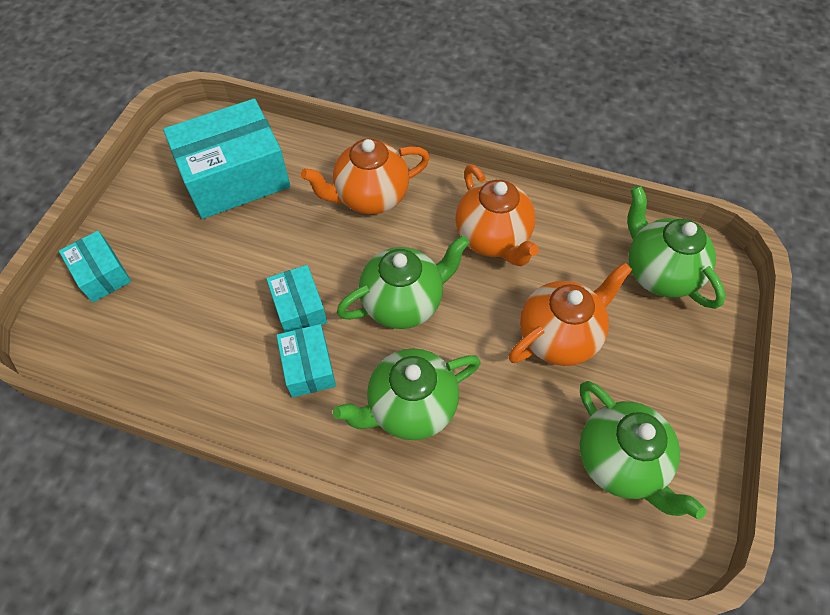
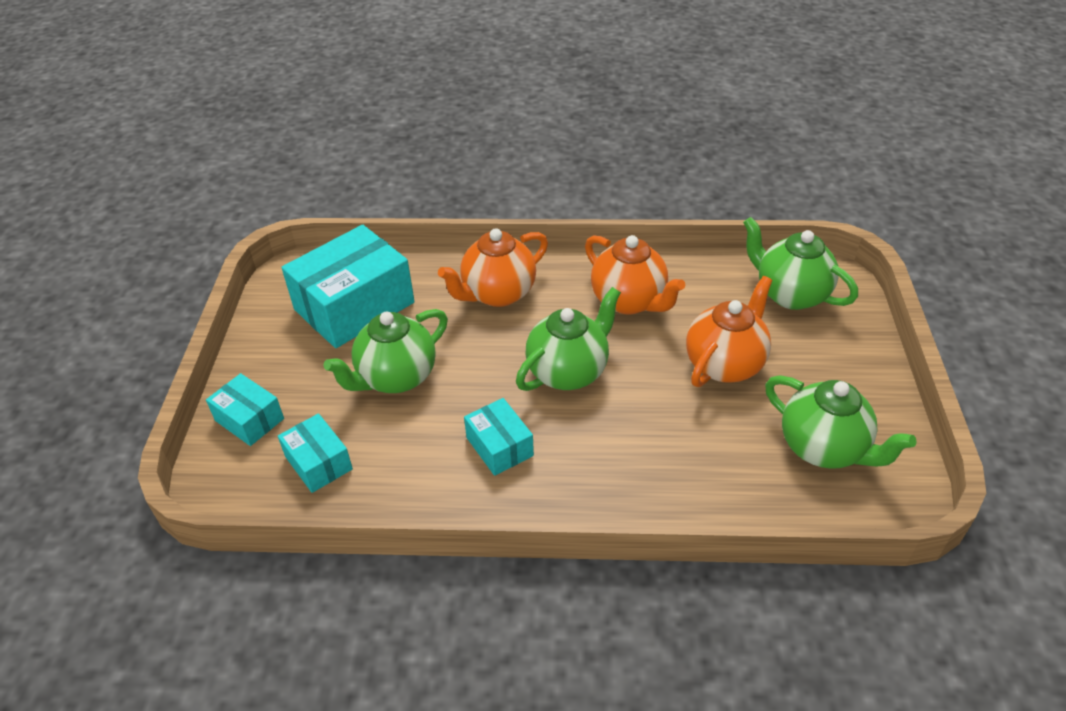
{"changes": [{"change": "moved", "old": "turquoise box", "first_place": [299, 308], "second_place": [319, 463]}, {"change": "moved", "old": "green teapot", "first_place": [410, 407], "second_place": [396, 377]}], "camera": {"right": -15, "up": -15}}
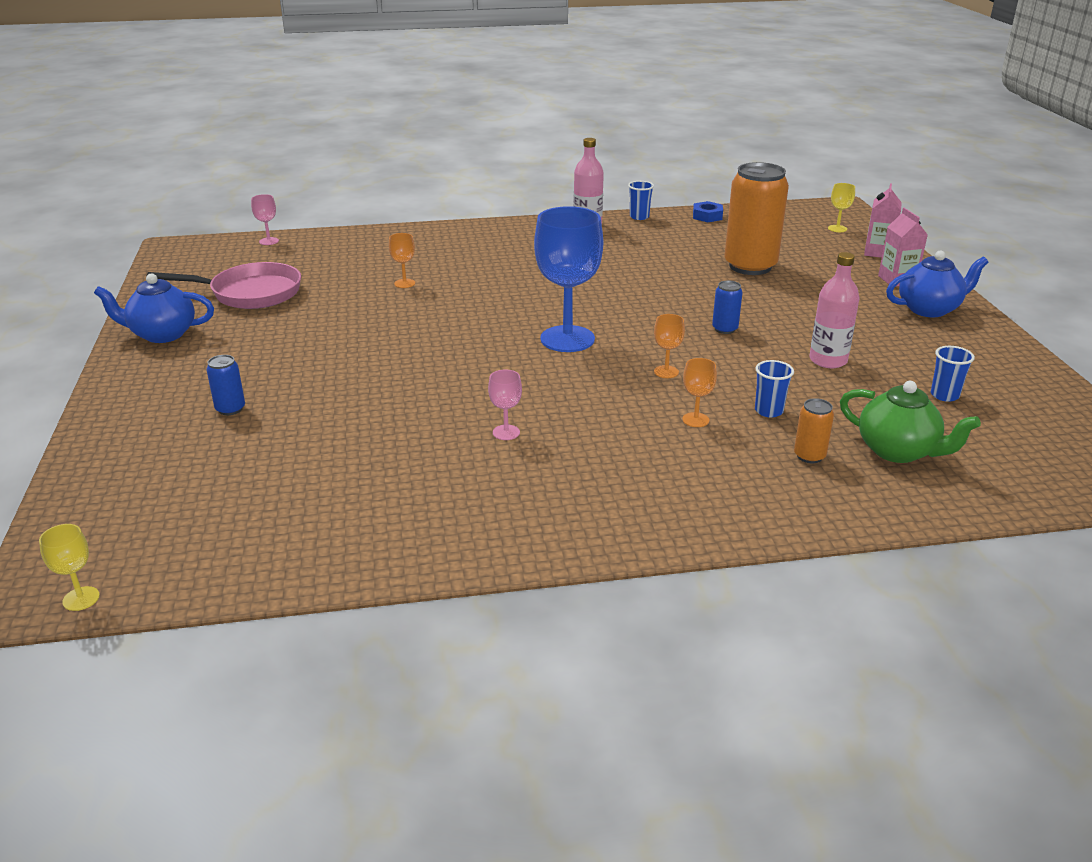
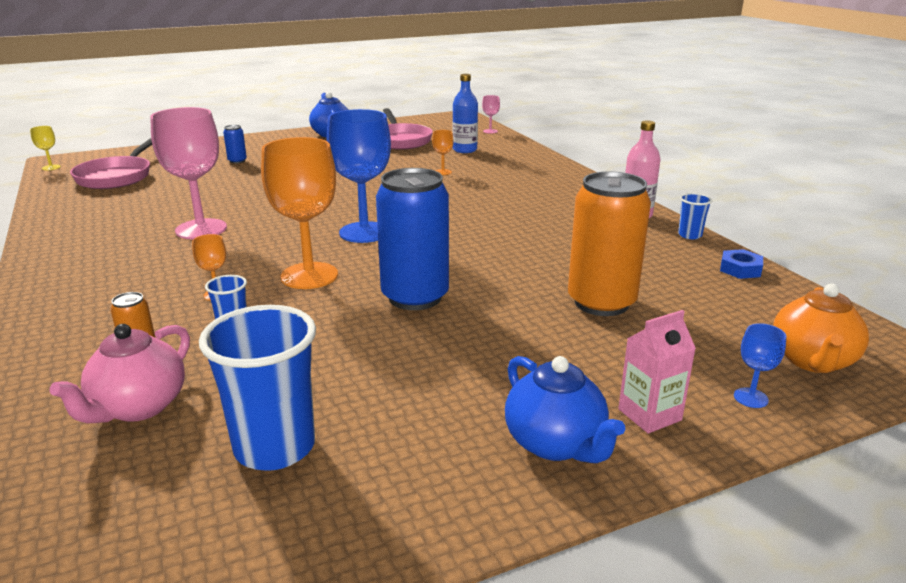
{"changes": [{"change": "replaced", "old": "yellow goblet", "new": "orange teapot", "first_place": [837, 228], "second_place": [812, 361]}, {"change": "replaced", "old": "pink carton", "new": "blue goblet", "first_place": [878, 252], "second_place": [750, 398]}, {"change": "removed", "old": "pink bottle", "first_place": [828, 360]}, {"change": "resized", "old": "blue can", "first_place": [725, 329], "second_place": [415, 297], "factor": 2.32}, {"change": "resized", "old": "orange goblet", "first_place": [666, 372], "second_place": [309, 276], "factor": 2.33}, {"change": "resized", "old": "blue cup", "first_place": [944, 395], "second_place": [275, 447], "factor": 2.06}, {"change": "resized", "old": "pink goblet", "first_place": [506, 432], "second_place": [201, 229], "factor": 2.33}, {"change": "recoloured", "old": "green teapot", "new": "pink teapot", "first_place": [898, 451], "second_place": [138, 407]}, {"change": "added", "new": "blue bottle", "second_place": [465, 150]}, {"change": "added", "new": "pink pan", "second_place": [117, 177]}], "camera": {"right": 75, "up": -5}}
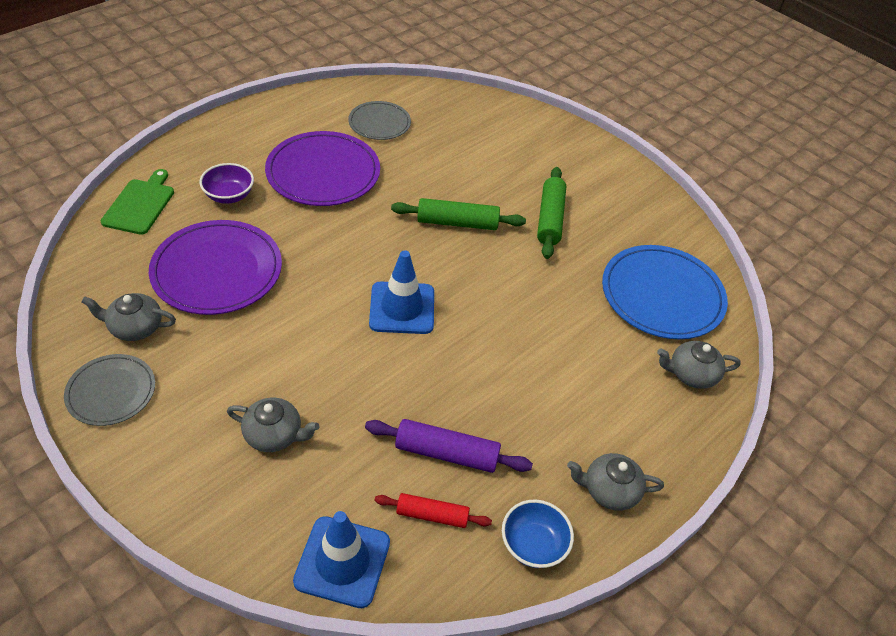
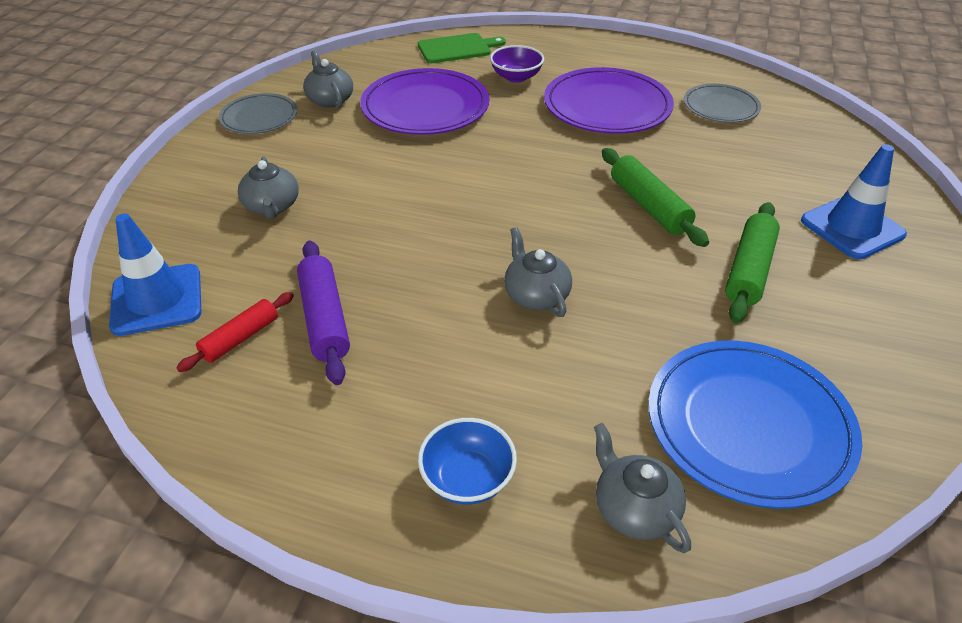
{"changes": [{"change": "turned", "old": "green rolling pin", "first_place": [550, 219], "second_place": [749, 270], "degrees": -45}, {"change": "moved", "old": "blue traffic cone", "first_place": [402, 308], "second_place": [852, 228]}, {"change": "moved", "old": "grey teapot", "first_place": [609, 490], "second_place": [535, 295]}, {"change": "turned", "old": "red rolling pin", "first_place": [432, 515], "second_place": [240, 338], "degrees": 60}, {"change": "moved", "old": "blue bowl", "first_place": [533, 544], "second_place": [467, 478]}], "camera": {"right": 65, "up": -5}}
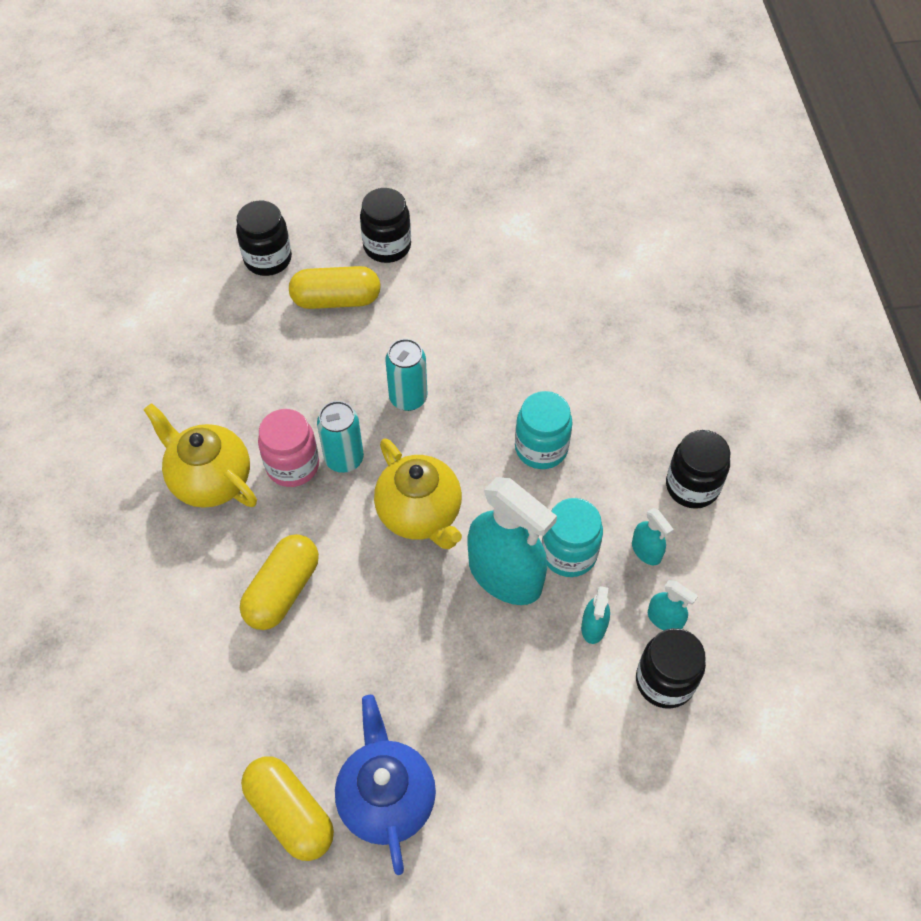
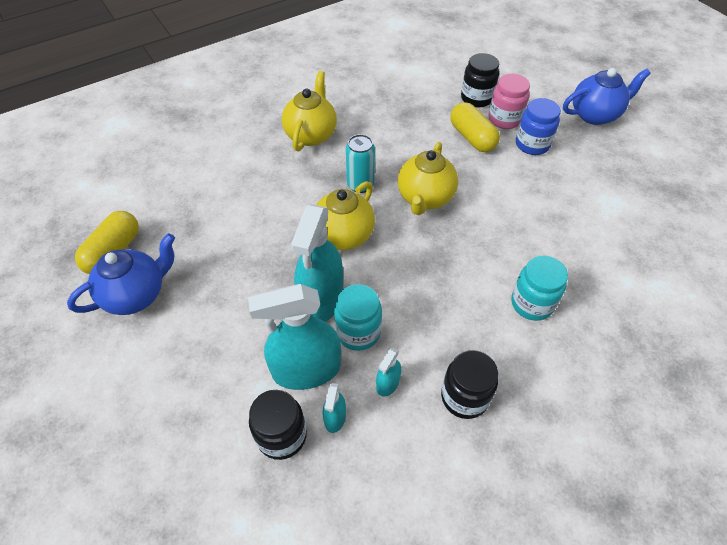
{"changes": [{"change": "recoloured", "old": "black jar", "new": "blue jar", "first_place": [387, 246], "second_place": [532, 144]}, {"change": "replaced", "old": "turquoise can", "new": "yellow teapot", "first_place": [408, 398], "second_place": [425, 198]}, {"change": "moved", "old": "turquoise jar", "first_place": [541, 448], "second_place": [532, 303]}, {"change": "moved", "old": "pink jar", "first_place": [292, 465], "second_place": [504, 119]}, {"change": "removed", "old": "yellow capsule", "first_place": [283, 590]}, {"change": "resized", "old": "turquoise spray bottle", "first_place": [593, 626], "second_place": [306, 369], "factor": 2.23}, {"change": "added", "new": "blue teapot", "second_place": [595, 115]}], "camera": {"right": 65, "up": -5}}
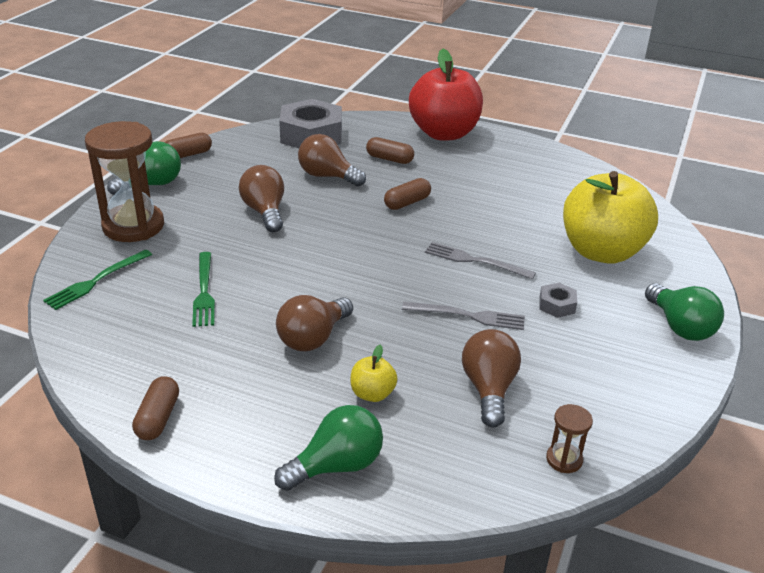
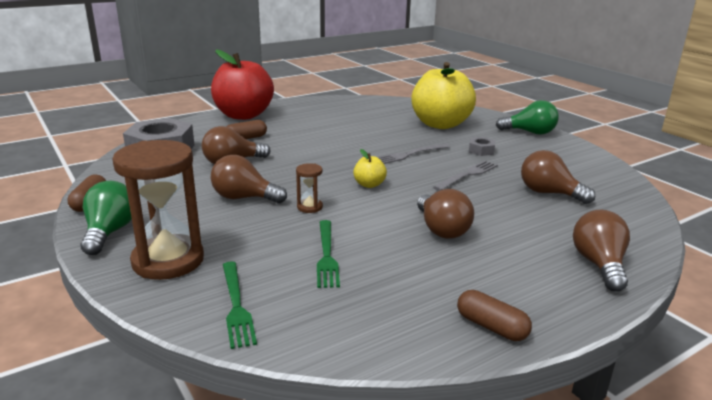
{"changes": [{"change": "removed", "old": "brown capsule", "first_place": [407, 203]}, {"change": "turned", "old": "green fork", "first_place": [204, 291], "second_place": [326, 255], "degrees": 60}, {"change": "moved", "old": "yellow apple", "first_place": [372, 394], "second_place": [369, 185]}, {"change": "moved", "old": "brown hourglass", "first_place": [564, 459], "second_place": [309, 207]}, {"change": "recoloured", "old": "green light bulb", "new": "brown light bulb", "first_place": [336, 466], "second_place": [599, 265]}], "camera": {"right": -55, "up": -10}}
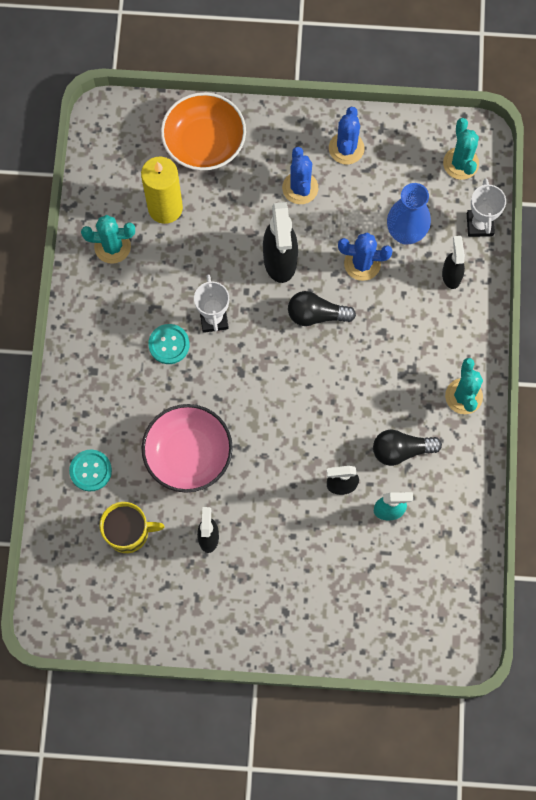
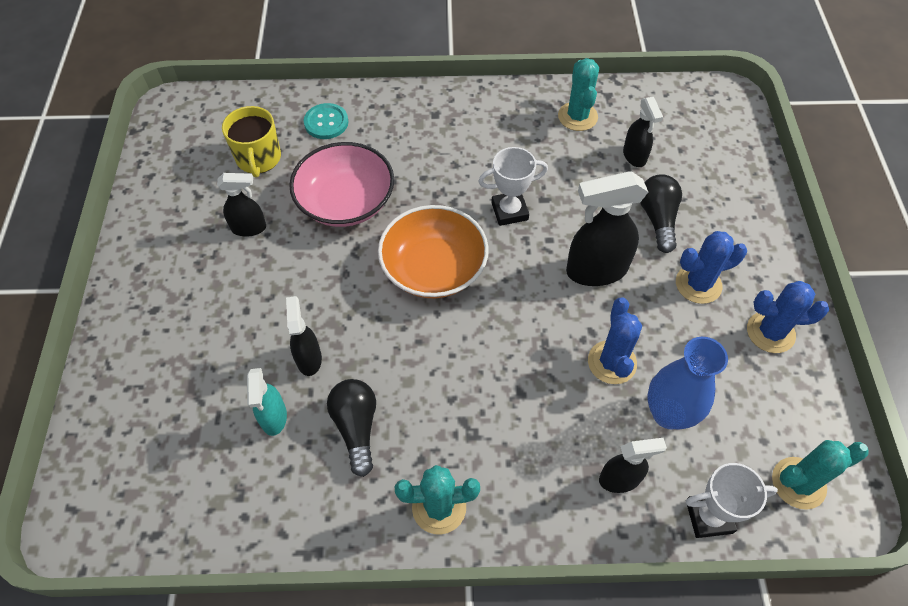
{"changes": [{"change": "moved", "old": "orange bowl", "first_place": [204, 142], "second_place": [434, 268]}, {"change": "replaced", "old": "yellow candle", "new": "black spray bottle", "first_place": [165, 208], "second_place": [634, 156]}, {"change": "moved", "old": "black light bulb", "first_place": [316, 315], "second_place": [658, 219]}, {"change": "removed", "old": "turquoise button", "first_place": [169, 344]}], "camera": {"right": 85, "up": -15}}
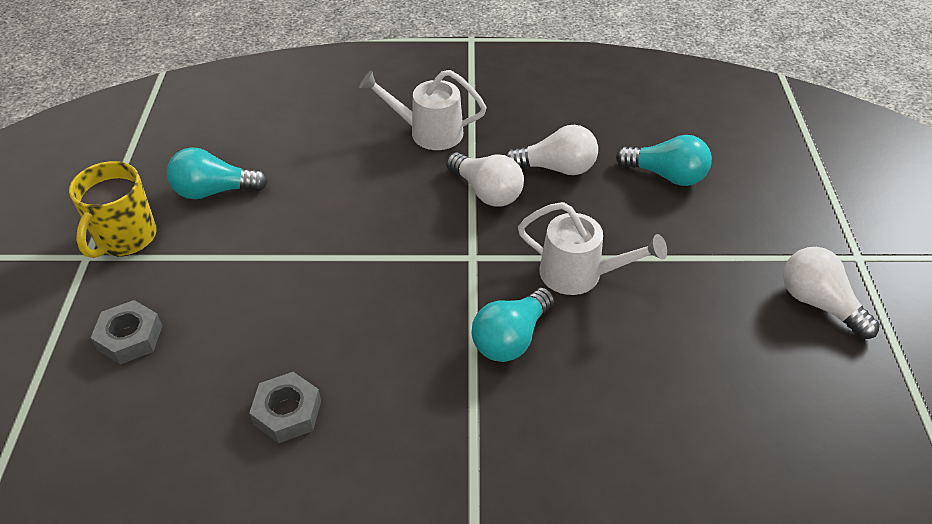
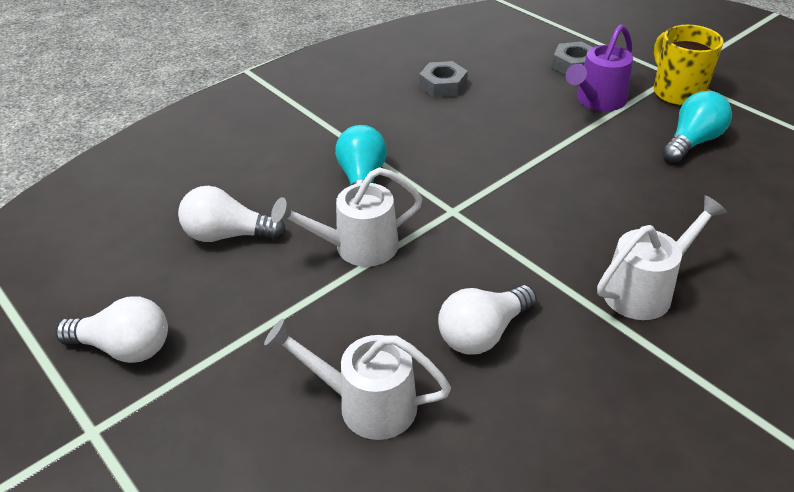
{"changes": [{"change": "replaced", "old": "turquoise light bulb", "new": "white watering can", "first_place": [666, 175], "second_place": [365, 403]}, {"change": "moved", "old": "white light bulb", "first_place": [487, 192], "second_place": [228, 235]}, {"change": "added", "new": "purple watering can", "second_place": [597, 101]}], "camera": {"right": 140, "up": -5}}
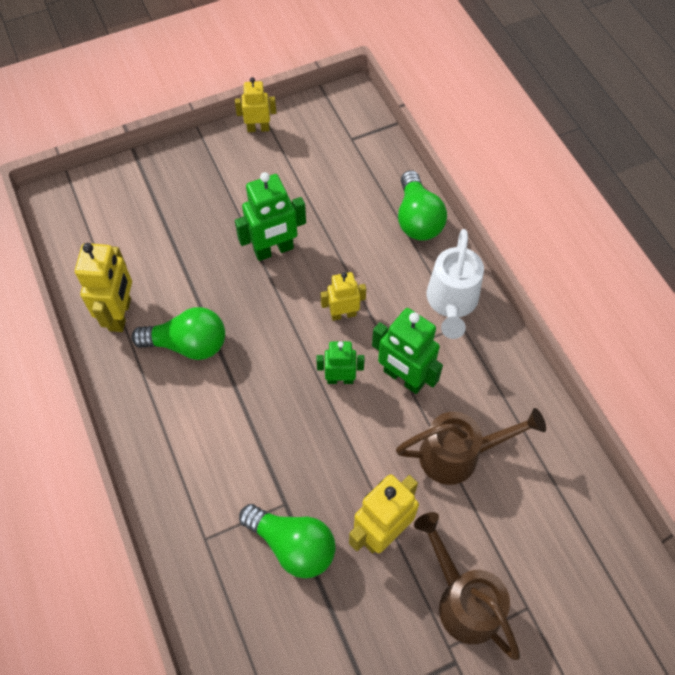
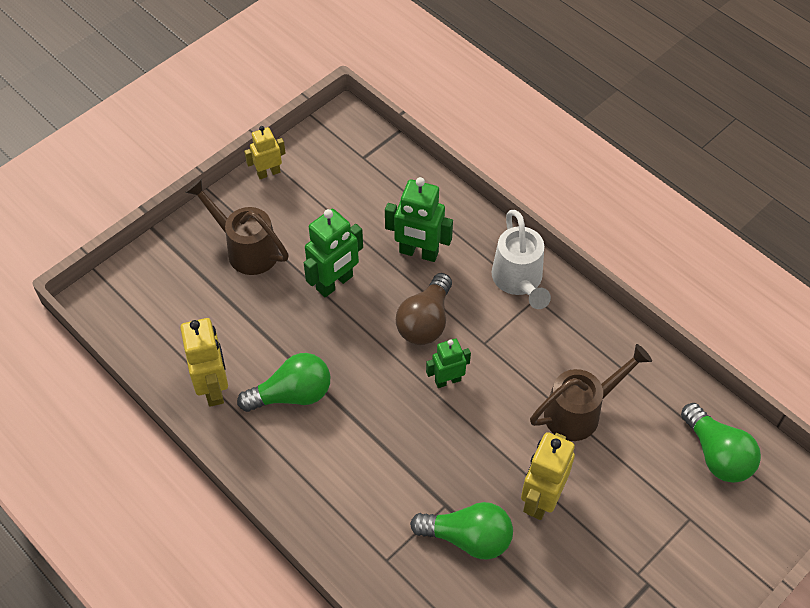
{"changes": [{"change": "moved", "old": "green light bulb", "first_place": [417, 219], "second_place": [717, 454]}, {"change": "replaced", "old": "yellow robot", "new": "brown light bulb", "first_place": [343, 314], "second_place": [425, 321]}, {"change": "moved", "old": "green robot", "first_place": [403, 378], "second_place": [418, 253]}, {"change": "moved", "old": "brown watering can", "first_place": [463, 600], "second_place": [246, 249]}], "camera": {"right": -20, "up": -5}}
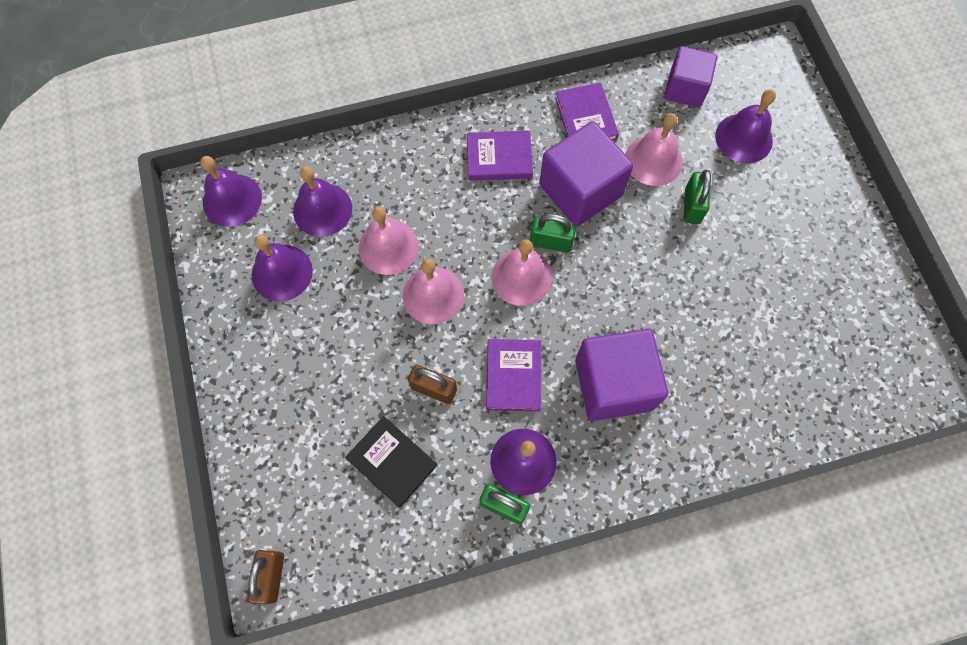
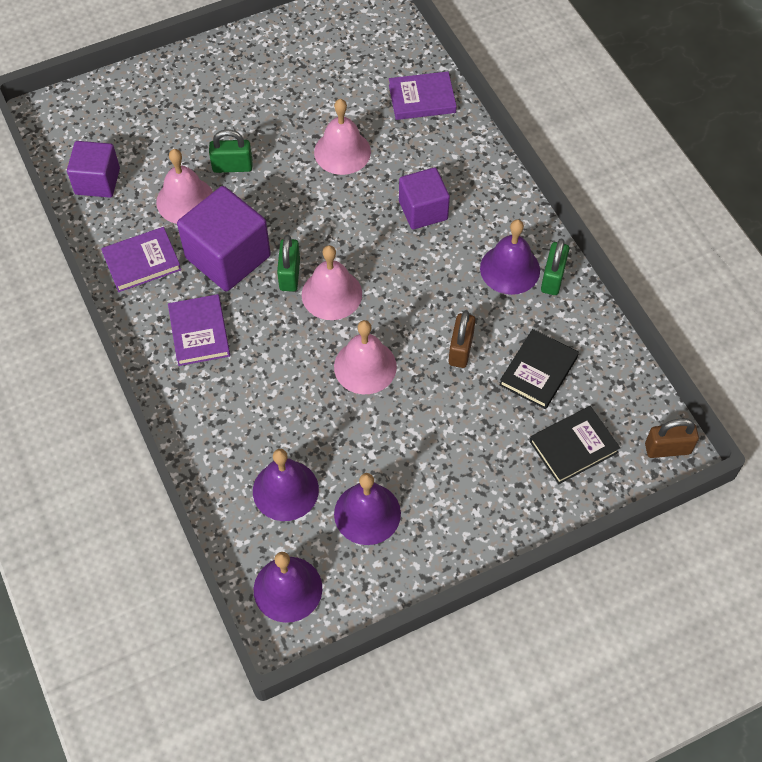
{"changes": [{"change": "removed", "old": "purple bell", "first_place": [743, 138]}, {"change": "moved", "old": "pink bell", "first_place": [388, 247], "second_place": [342, 152]}, {"change": "resized", "old": "purple cube", "first_place": [613, 384], "second_place": [423, 210], "factor": 0.64}, {"change": "moved", "old": "purple book", "first_place": [513, 376], "second_place": [422, 99]}, {"change": "added", "new": "black book", "second_place": [573, 447]}], "camera": {"right": -100, "up": -10}}
